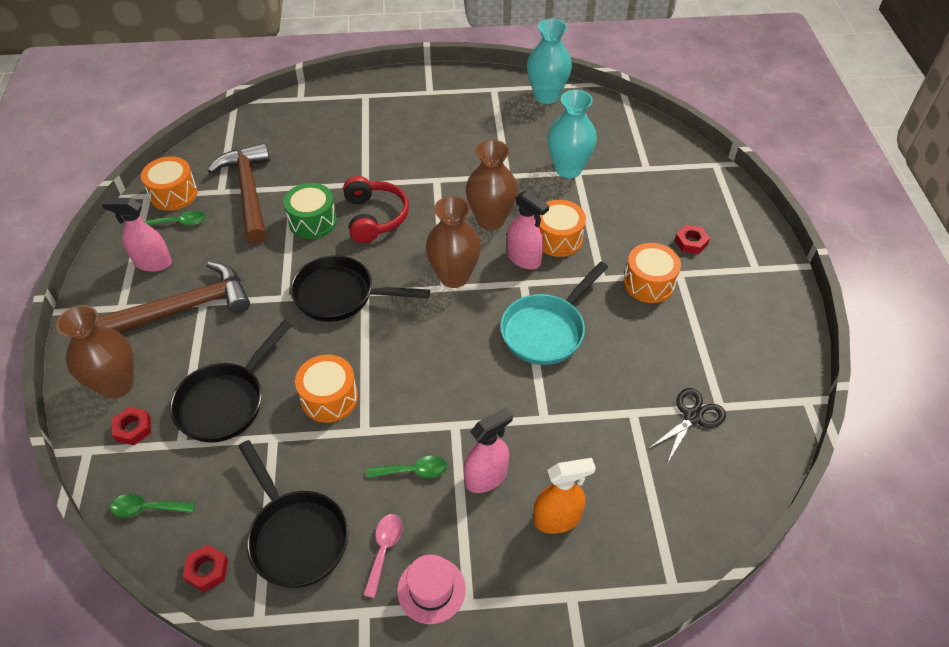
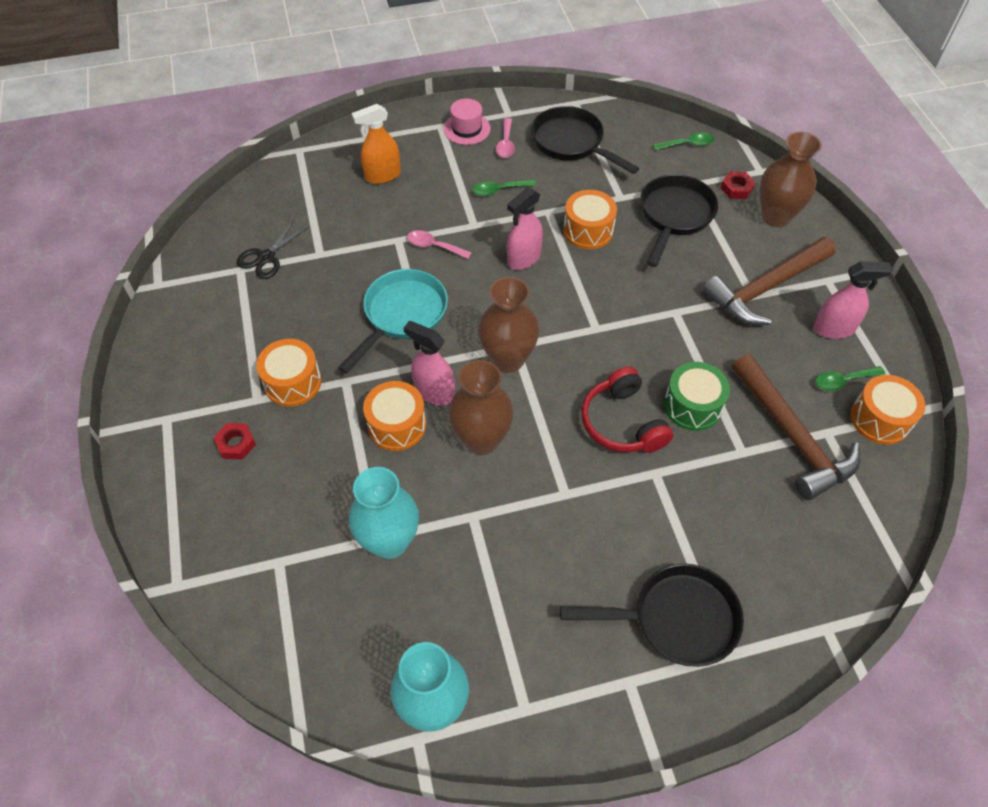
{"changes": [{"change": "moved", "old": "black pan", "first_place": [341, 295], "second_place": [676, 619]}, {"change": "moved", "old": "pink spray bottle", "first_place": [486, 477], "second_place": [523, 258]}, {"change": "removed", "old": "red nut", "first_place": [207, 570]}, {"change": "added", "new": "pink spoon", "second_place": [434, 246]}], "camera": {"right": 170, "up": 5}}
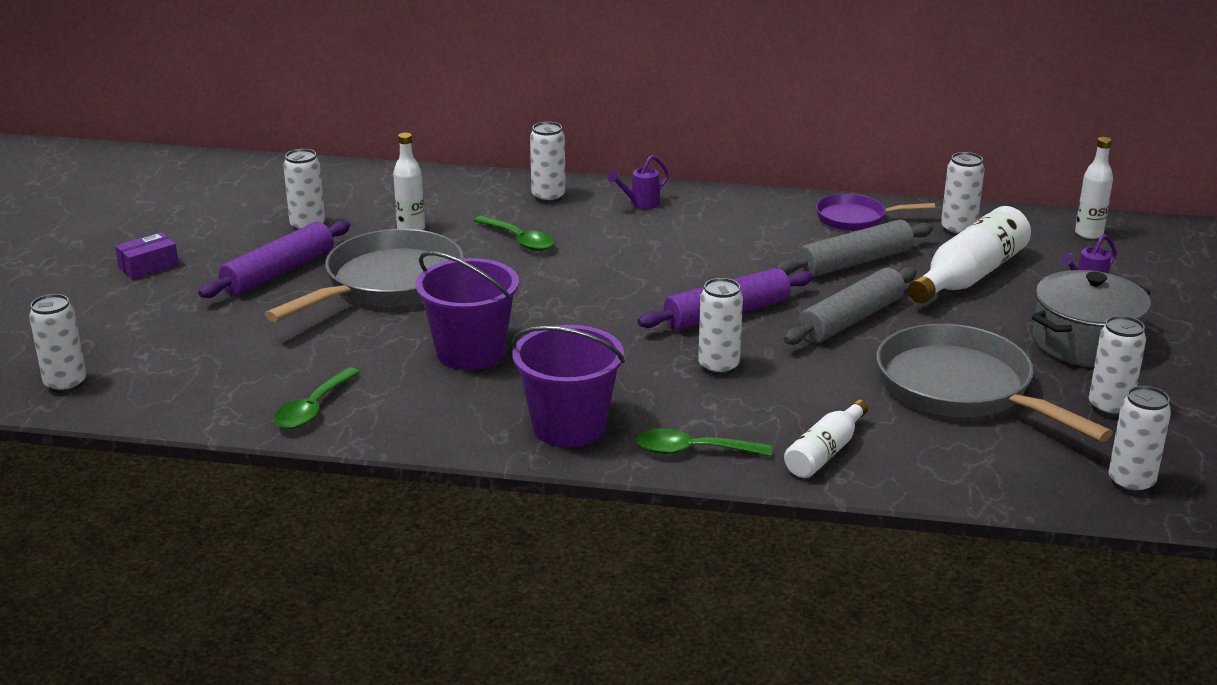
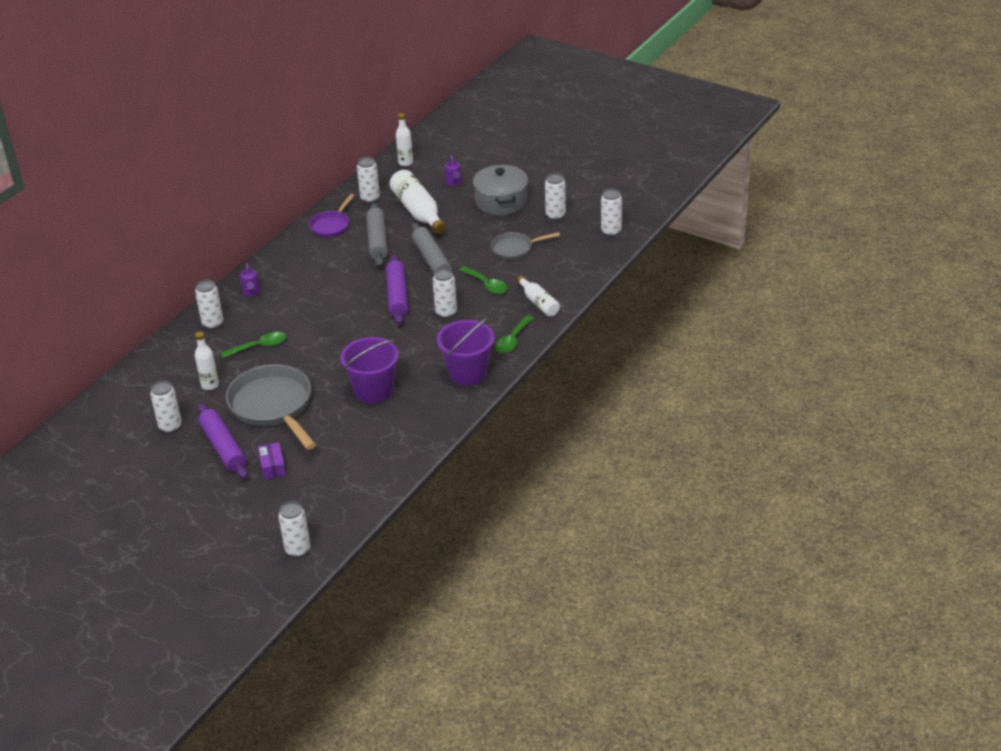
{"changes": [{"change": "moved", "old": "purple box", "first_place": [148, 266], "second_place": [272, 466]}, {"change": "resized", "old": "grey pan", "first_place": [961, 389], "second_place": [515, 249], "factor": 0.54}, {"change": "moved", "old": "green spoon", "first_place": [313, 408], "second_place": [486, 284]}], "camera": {"right": -65, "up": 10}}
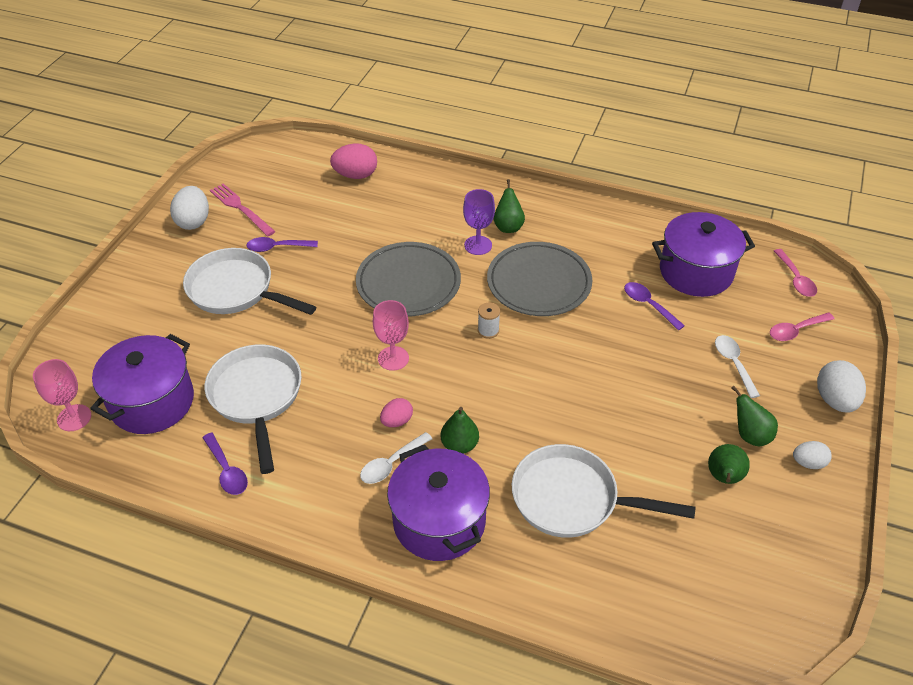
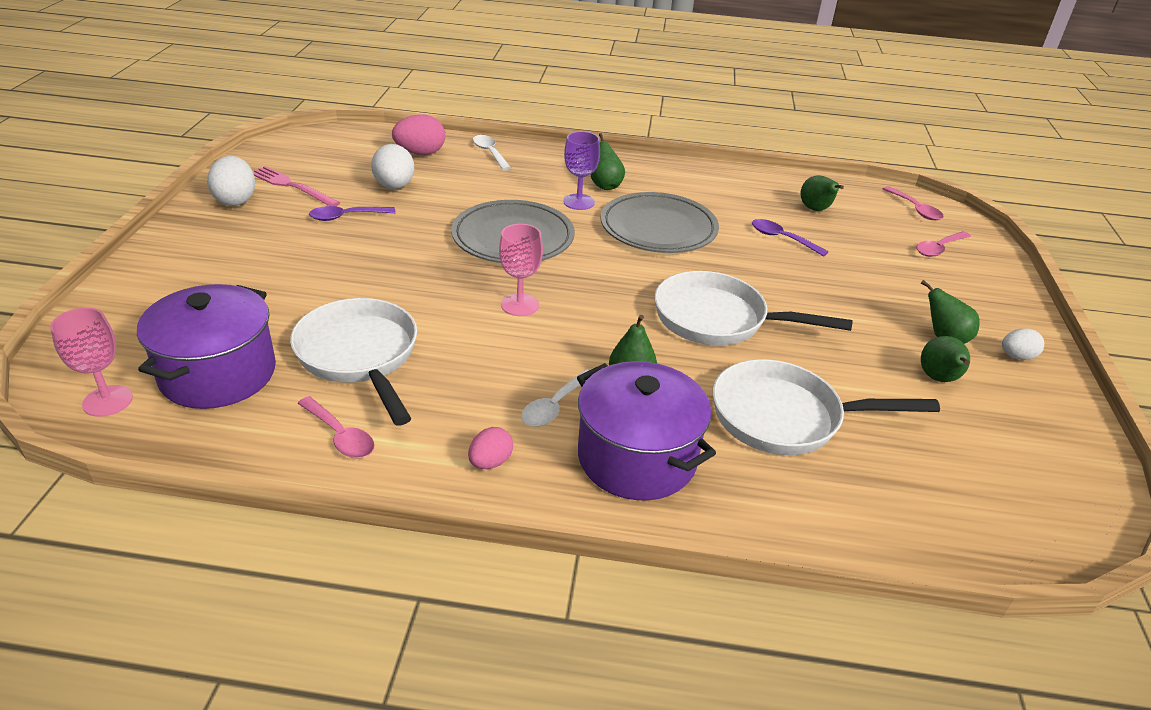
{"changes": [{"change": "replaced", "old": "purple pot", "new": "green pear", "first_place": [696, 272], "second_place": [816, 210]}, {"change": "moved", "old": "white pan", "first_place": [236, 290], "second_place": [717, 319]}, {"change": "removed", "old": "white spool", "first_place": [488, 330]}, {"change": "moved", "old": "white spoon", "first_place": [733, 364], "second_place": [490, 153]}, {"change": "moved", "old": "white egg", "first_place": [835, 400], "second_place": [394, 186]}, {"change": "moved", "old": "pink egg", "first_place": [397, 421], "second_place": [490, 462]}, {"change": "recoloured", "old": "purple spoon", "new": "pink spoon", "first_place": [227, 470], "second_place": [340, 436]}], "camera": {"right": -15, "up": -10}}
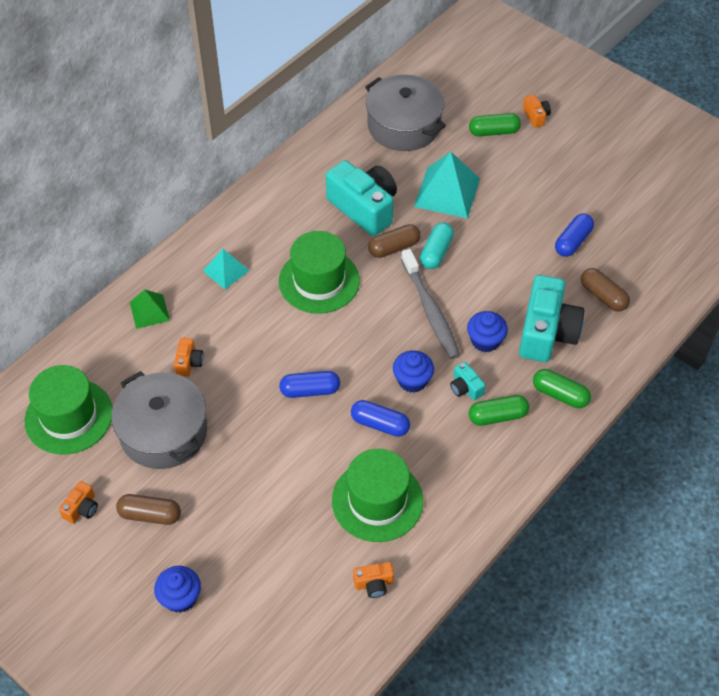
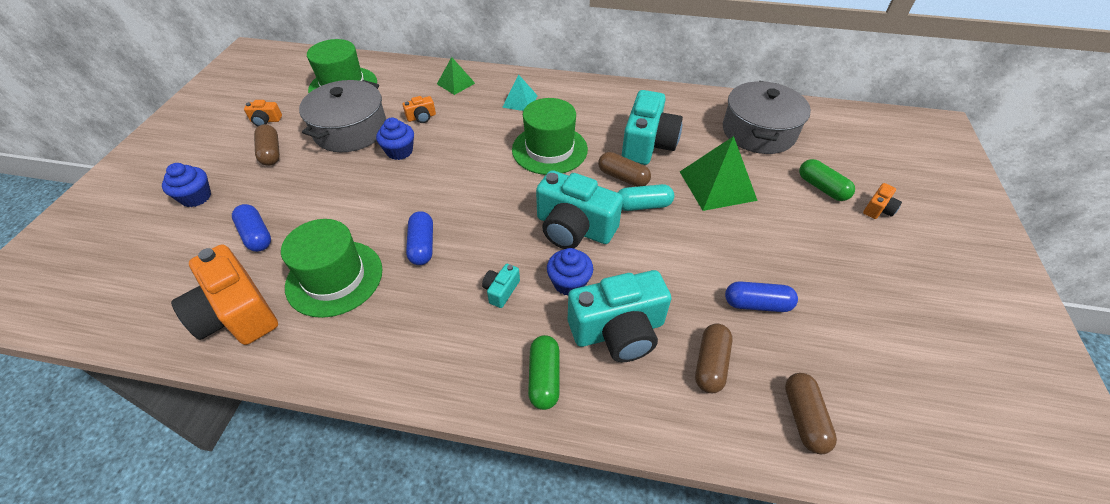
{"changes": [{"change": "recoloured", "old": "turquoise pyramid", "new": "green pyramid", "first_place": [447, 192], "second_place": [717, 185]}, {"change": "replaced", "old": "grey toothbrush", "new": "turquoise camera", "first_place": [430, 310], "second_place": [574, 228]}, {"change": "moved", "old": "blue cupcake", "first_place": [412, 380], "second_place": [399, 151]}, {"change": "moved", "old": "blue capsule", "first_place": [310, 390], "second_place": [256, 235]}, {"change": "removed", "old": "green capsule", "first_place": [497, 416]}, {"change": "resized", "old": "orange camera", "first_place": [374, 584], "second_place": [237, 313], "factor": 2.26}, {"change": "added", "new": "brown capsule", "second_place": [804, 418]}], "camera": {"right": 60, "up": -5}}
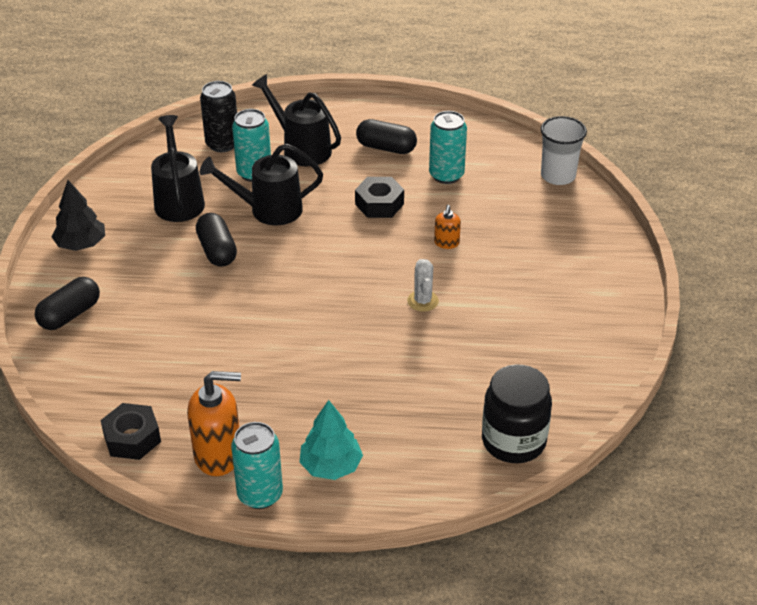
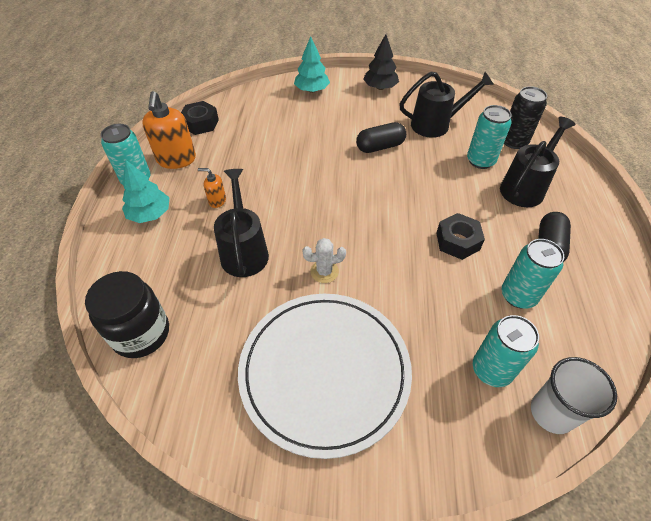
{"changes": [{"change": "moved", "old": "black watering can", "first_place": [268, 210], "second_place": [244, 250]}, {"change": "moved", "old": "orange soap dispenser", "first_place": [446, 243], "second_place": [217, 201]}, {"change": "replaced", "old": "black capsule", "new": "turquoise tree", "first_place": [70, 315], "second_place": [312, 90]}, {"change": "added", "new": "white plate", "second_place": [324, 372]}, {"change": "added", "new": "turquoise can", "second_place": [491, 370]}], "camera": {"right": 90, "up": 10}}
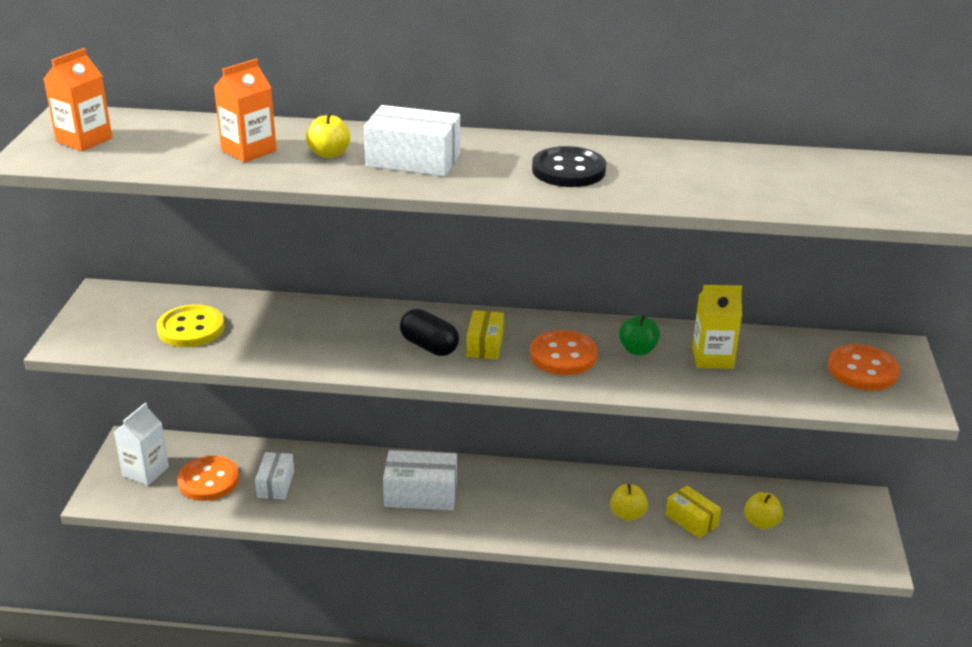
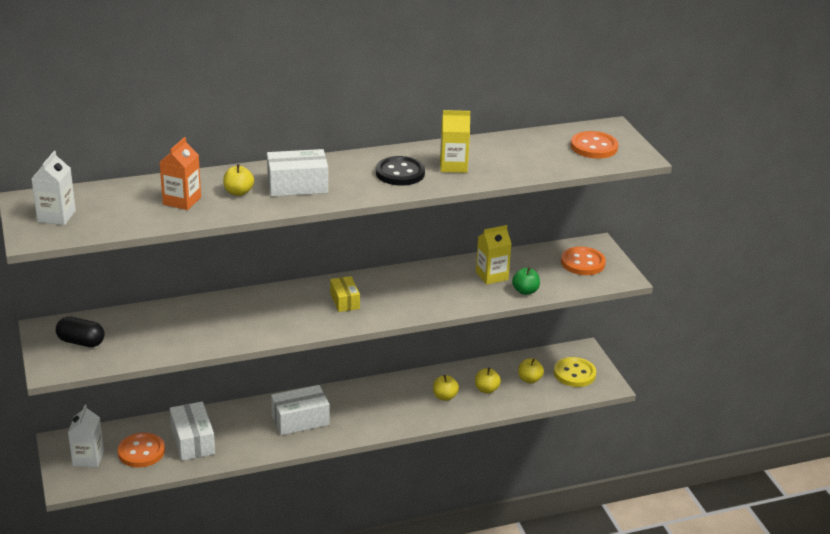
{"changes": [{"change": "recoloured", "old": "orange carton", "new": "white carton", "first_place": [84, 140], "second_place": [56, 216]}, {"change": "moved", "old": "yellow button", "first_place": [191, 328], "second_place": [574, 373]}, {"change": "moved", "old": "black capsule", "first_place": [429, 346], "second_place": [81, 342]}, {"change": "moved", "old": "green apple", "first_place": [637, 350], "second_place": [525, 291]}, {"change": "moved", "old": "orange button", "first_place": [563, 355], "second_place": [594, 147]}, {"change": "resized", "old": "white box", "first_place": [276, 484], "second_place": [193, 441], "factor": 1.57}, {"change": "replaced", "old": "yellow box", "new": "yellow apple", "first_place": [691, 520], "second_place": [486, 389]}, {"change": "added", "new": "yellow carton", "second_place": [453, 166]}], "camera": {"right": -25, "up": 0}}
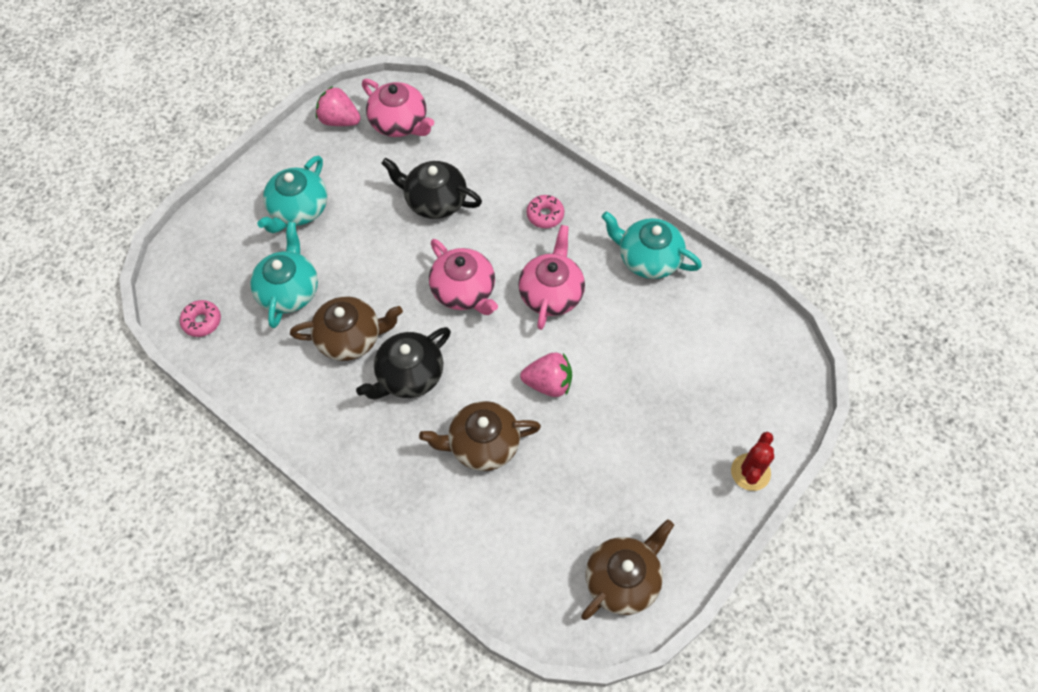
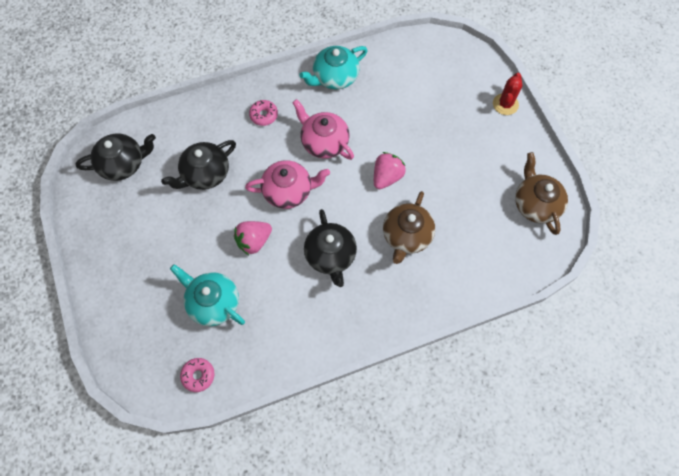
{"changes": [{"change": "recoloured", "old": "pink teapot", "new": "black teapot", "first_place": [399, 123], "second_place": [123, 164]}, {"change": "moved", "old": "pink strawberry", "first_place": [339, 120], "second_place": [254, 241]}, {"change": "removed", "old": "turquoise teapot", "first_place": [298, 209]}, {"change": "removed", "old": "brown teapot", "first_place": [350, 338]}, {"change": "turned", "old": "red cactus", "first_place": [750, 472], "second_place": [505, 104], "degrees": 60}], "camera": {"right": -60, "up": 5}}
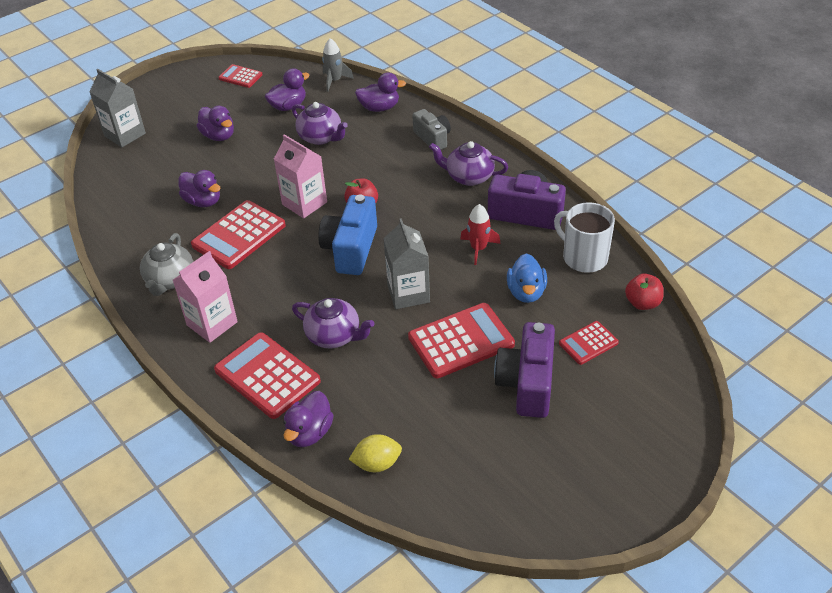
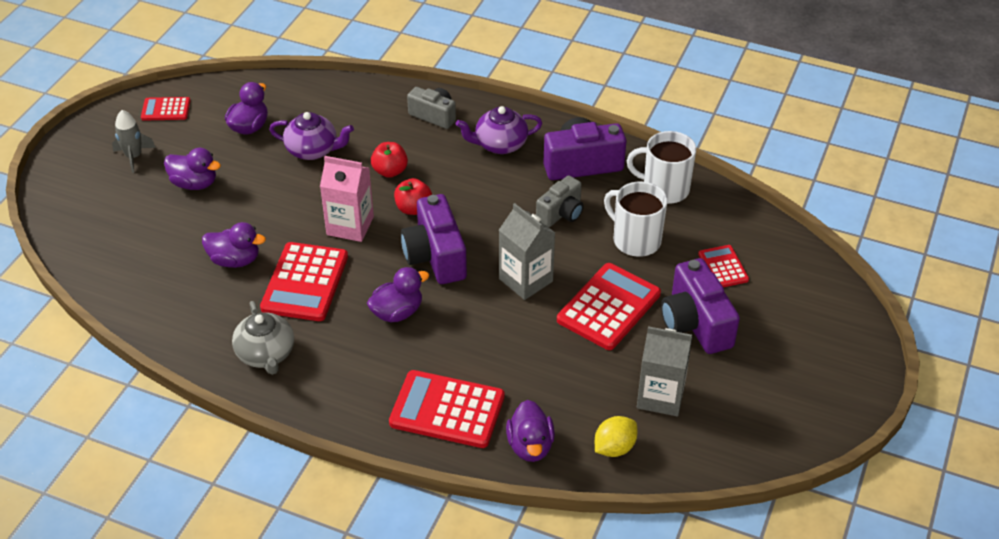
{"changes": [{"change": "moved", "old": "grey rocket", "first_place": [334, 81], "second_place": [134, 157]}, {"change": "moved", "old": "grey carton", "first_place": [125, 135], "second_place": [660, 396]}, {"change": "moved", "old": "purple duck", "first_place": [379, 108], "second_place": [397, 312]}, {"change": "recoloured", "old": "blue camera", "new": "purple camera", "first_place": [351, 249], "second_place": [435, 256]}, {"change": "replaced", "old": "red rocket", "new": "grey camera", "first_place": [478, 248], "second_place": [561, 213]}, {"change": "removed", "old": "pink carton", "first_place": [212, 323]}, {"change": "replaced", "old": "blue duck", "new": "white mug", "first_place": [526, 292], "second_place": [635, 240]}, {"change": "moved", "old": "red apple", "first_place": [642, 303], "second_place": [390, 171]}, {"change": "removed", "old": "purple teapot", "first_place": [334, 336]}, {"change": "turned", "old": "red calculator", "first_place": [588, 343], "second_place": [723, 267], "degrees": 135}], "camera": {"right": -30, "up": 0}}
